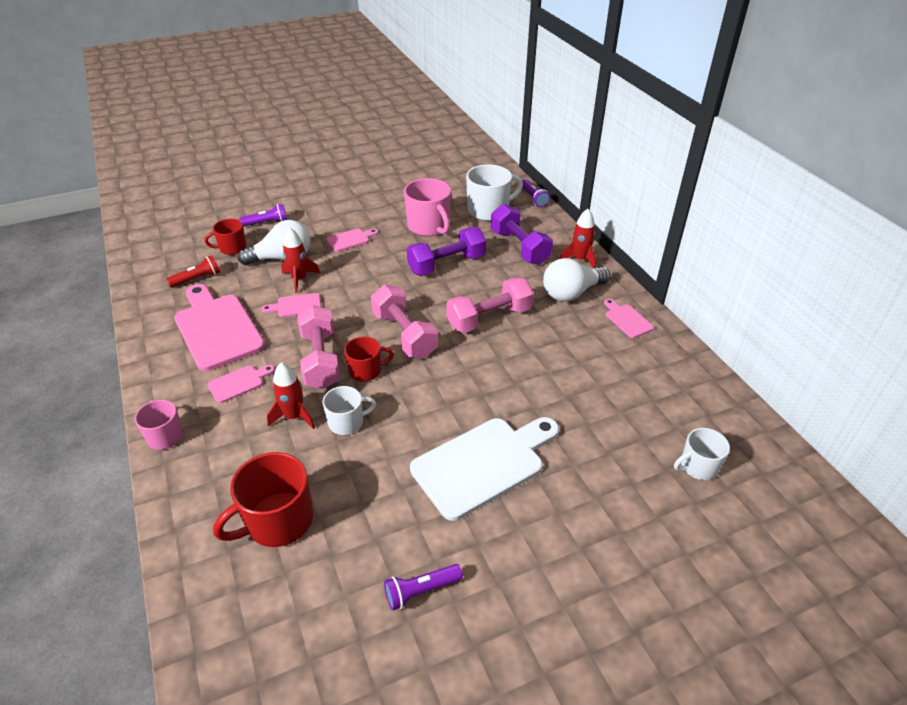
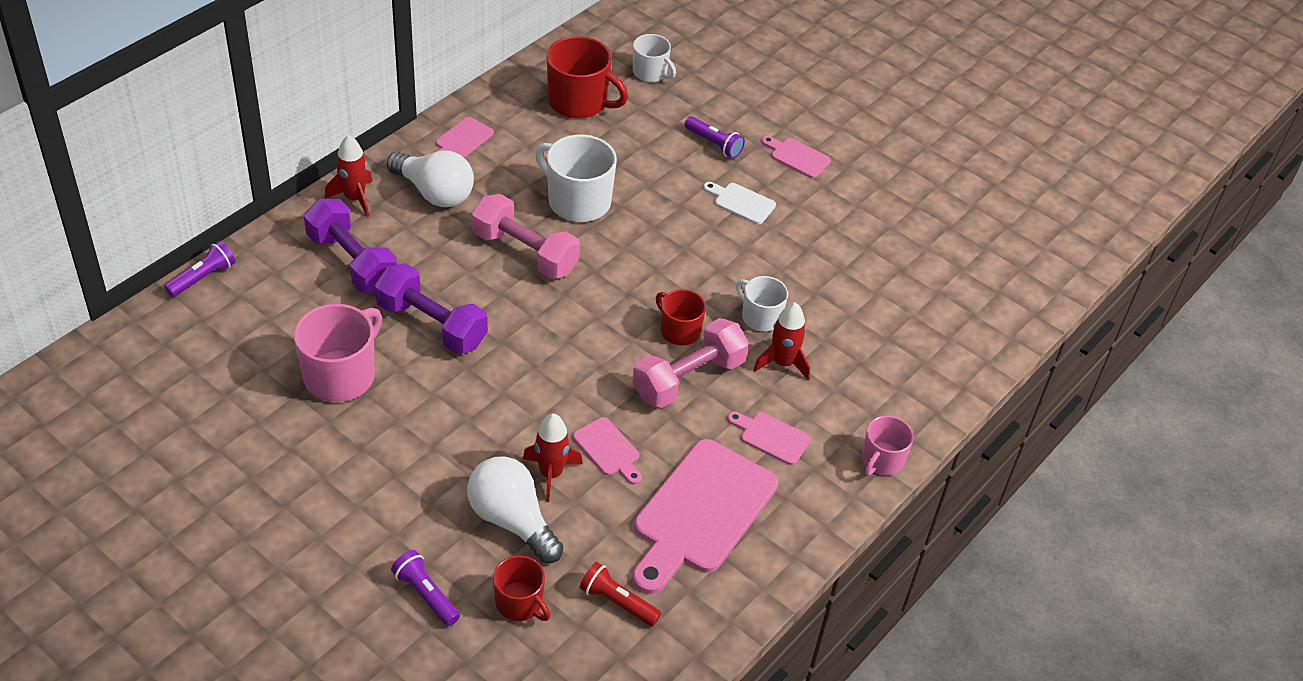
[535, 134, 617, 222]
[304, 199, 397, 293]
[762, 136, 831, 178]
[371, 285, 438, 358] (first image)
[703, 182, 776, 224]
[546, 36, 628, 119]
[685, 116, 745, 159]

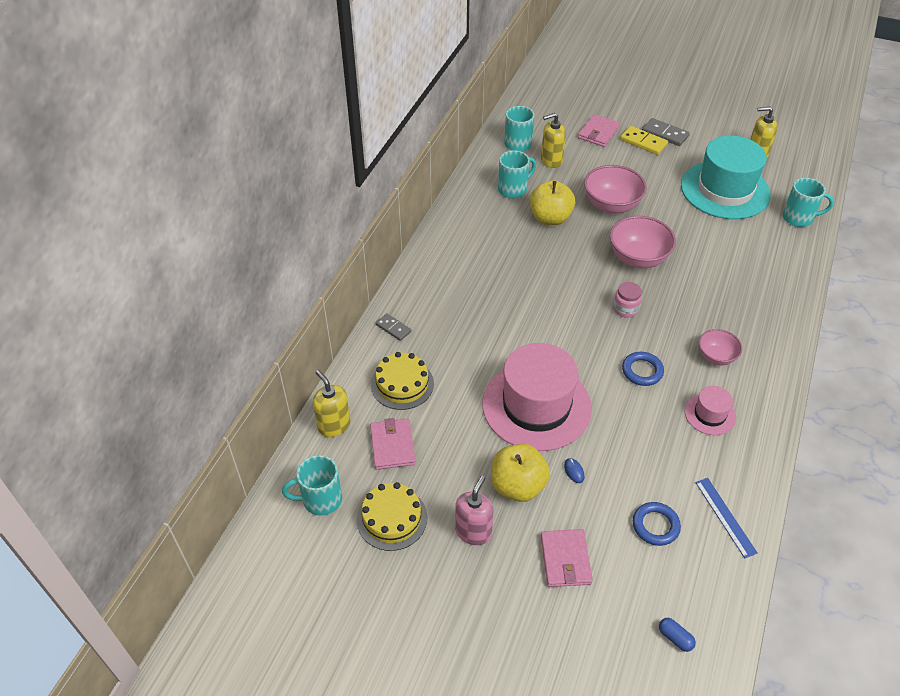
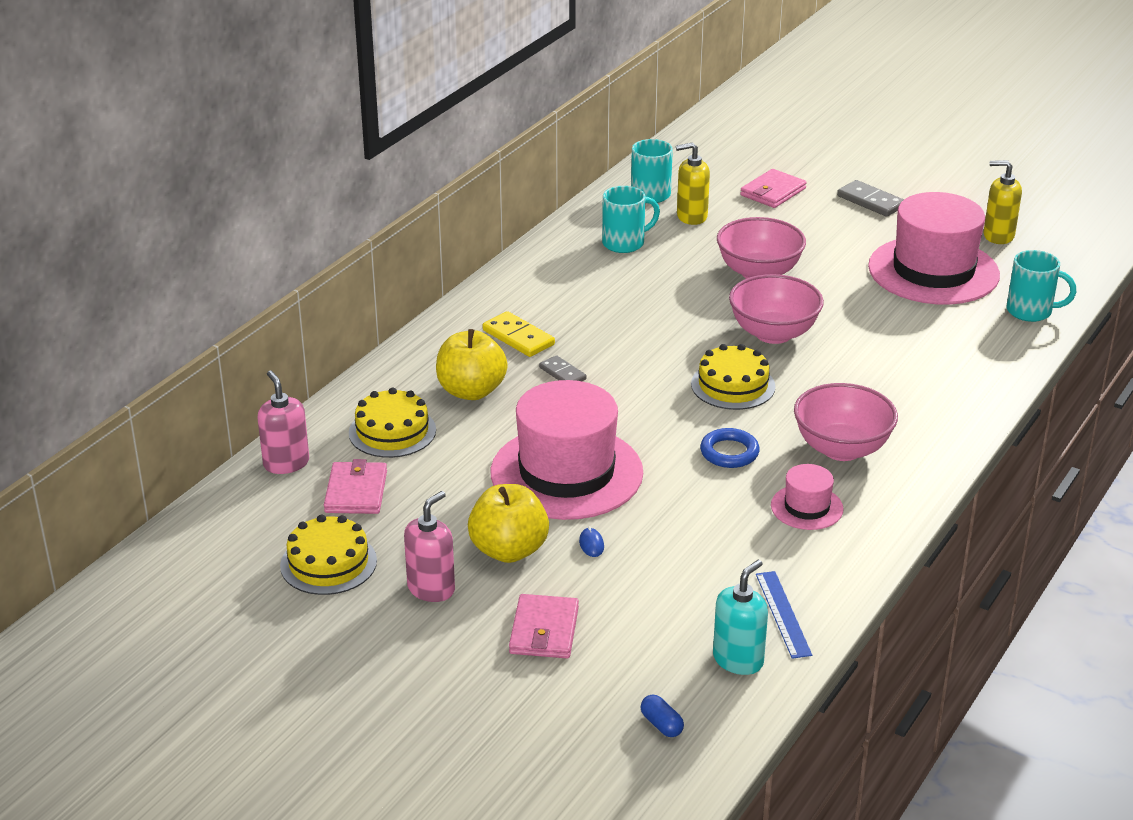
[483, 311, 555, 357]
[868, 192, 1000, 305]
[436, 329, 508, 400]
[691, 344, 776, 410]
[539, 355, 587, 381]
[794, 383, 898, 461]
[257, 371, 309, 474]
[282, 455, 342, 516] (first image)
[633, 502, 681, 546] (first image)
[713, 560, 768, 675]

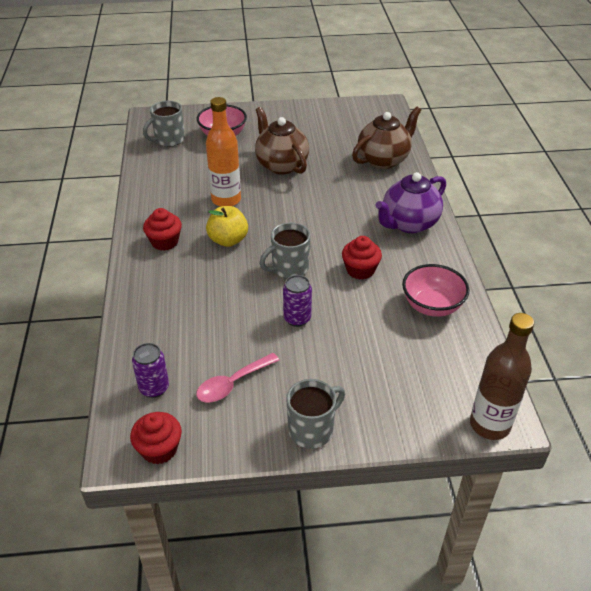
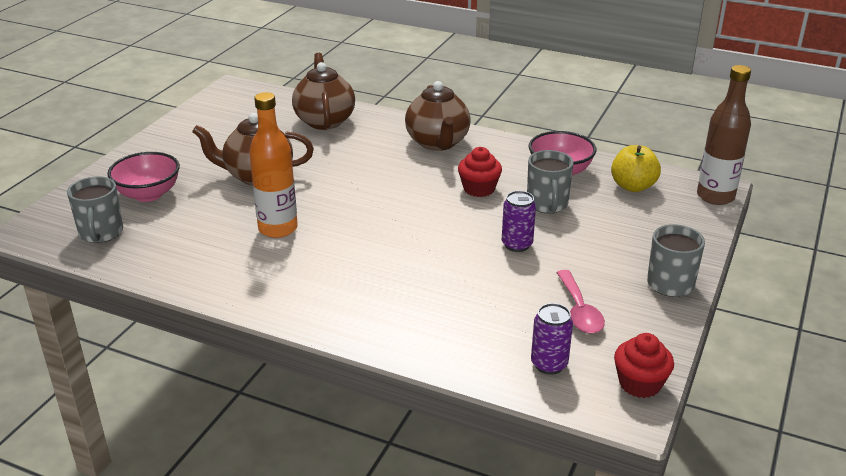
[405, 81, 471, 151]
[611, 145, 661, 192]
[143, 208, 182, 251] (first image)
[527, 150, 574, 214]

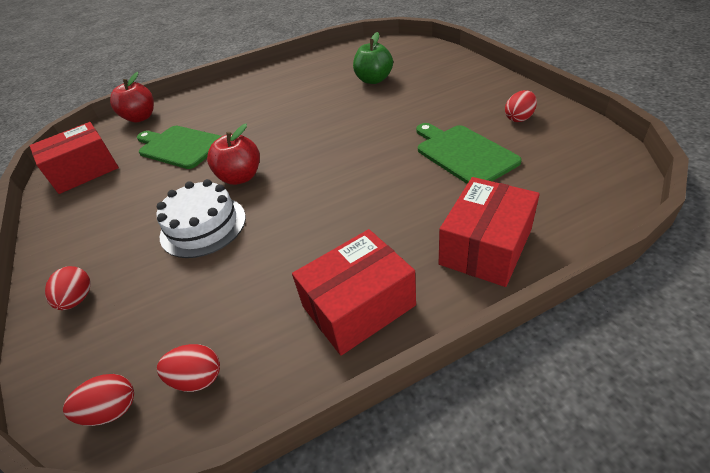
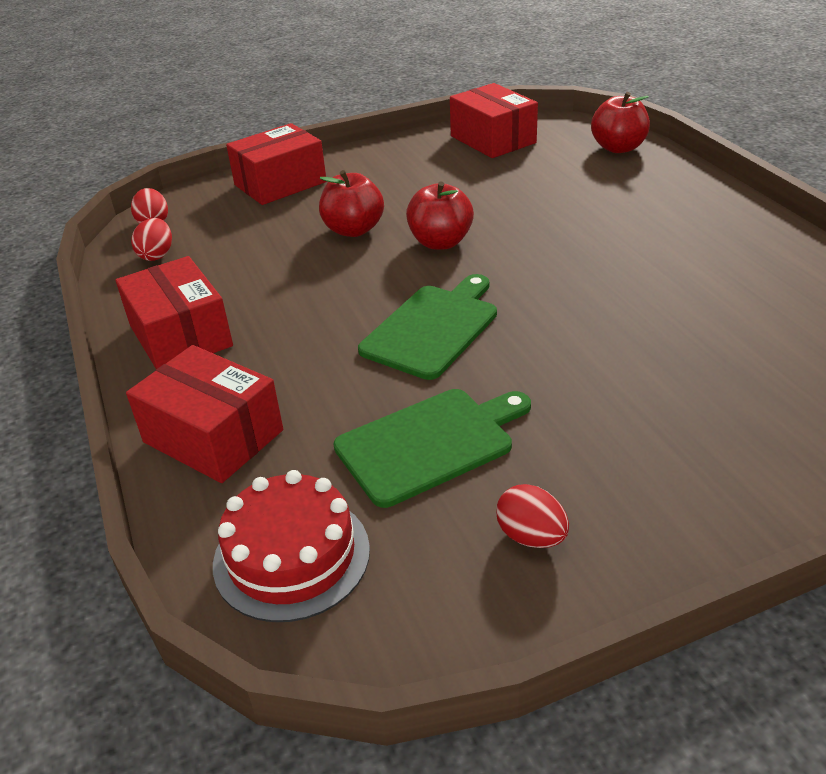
[353, 32, 393, 84] (first image)
[358, 274, 497, 380]
[319, 170, 384, 237]
[226, 123, 327, 205]
[213, 470, 370, 622]

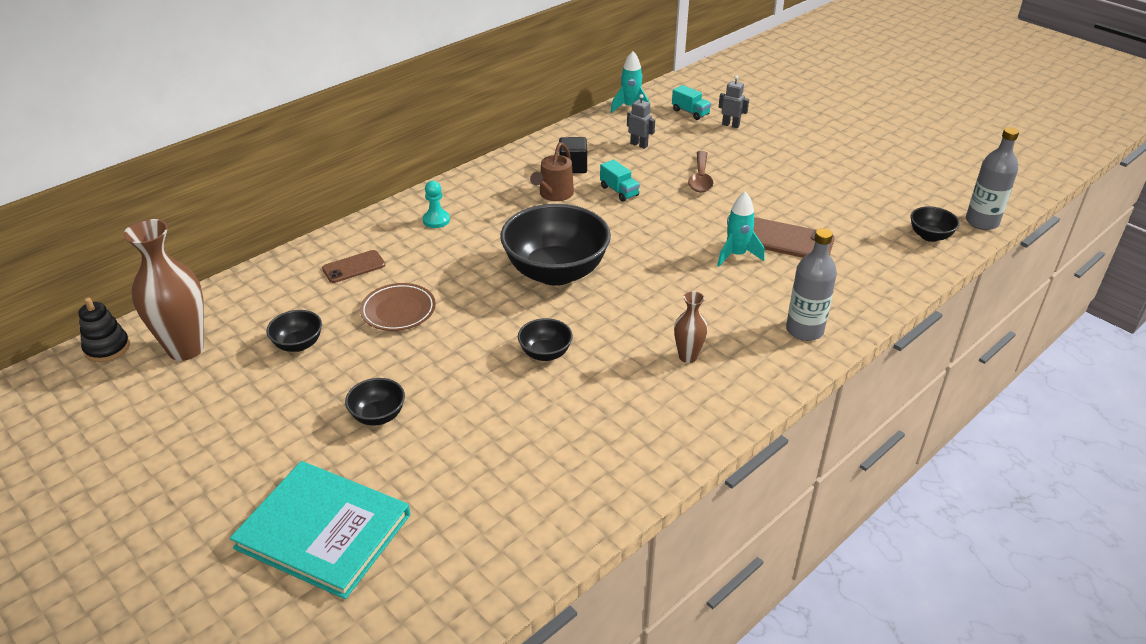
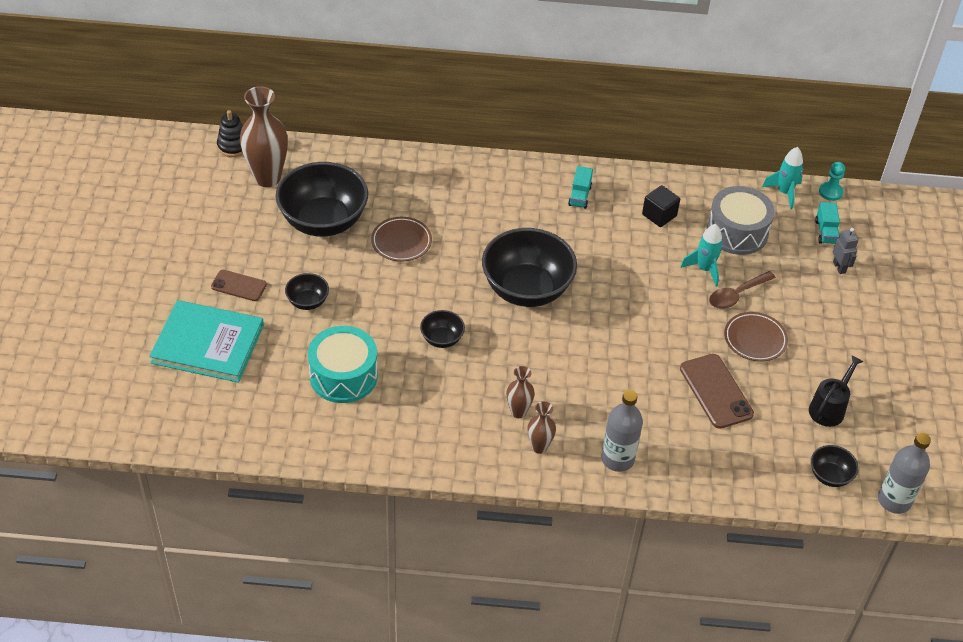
[707, 186, 775, 255]
[530, 142, 574, 201] (first image)
[568, 166, 593, 209]
[819, 162, 845, 201]
[680, 224, 723, 287]
[211, 270, 267, 301]
[275, 162, 368, 237]
[149, 300, 264, 383]
[724, 312, 788, 362]
[308, 326, 378, 403]
[809, 355, 864, 427]
[528, 401, 556, 454]

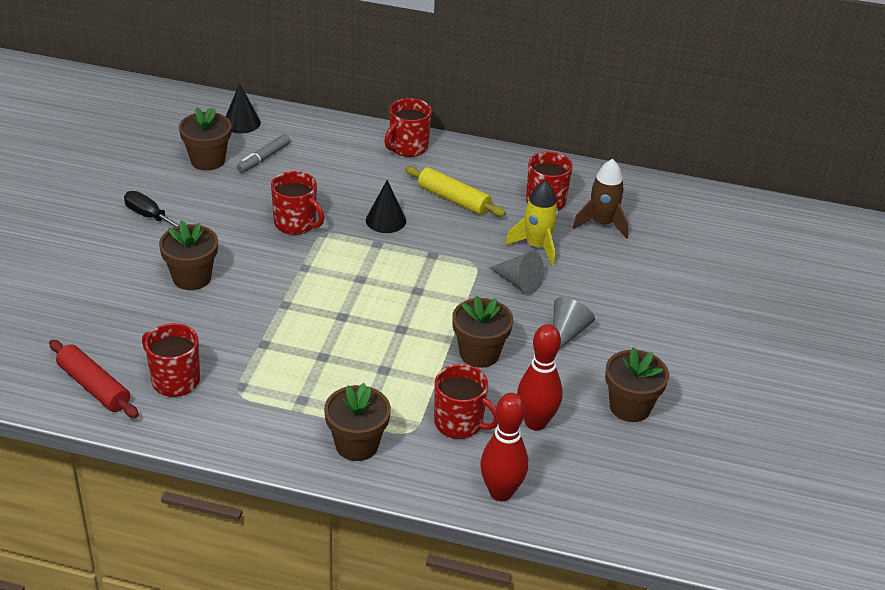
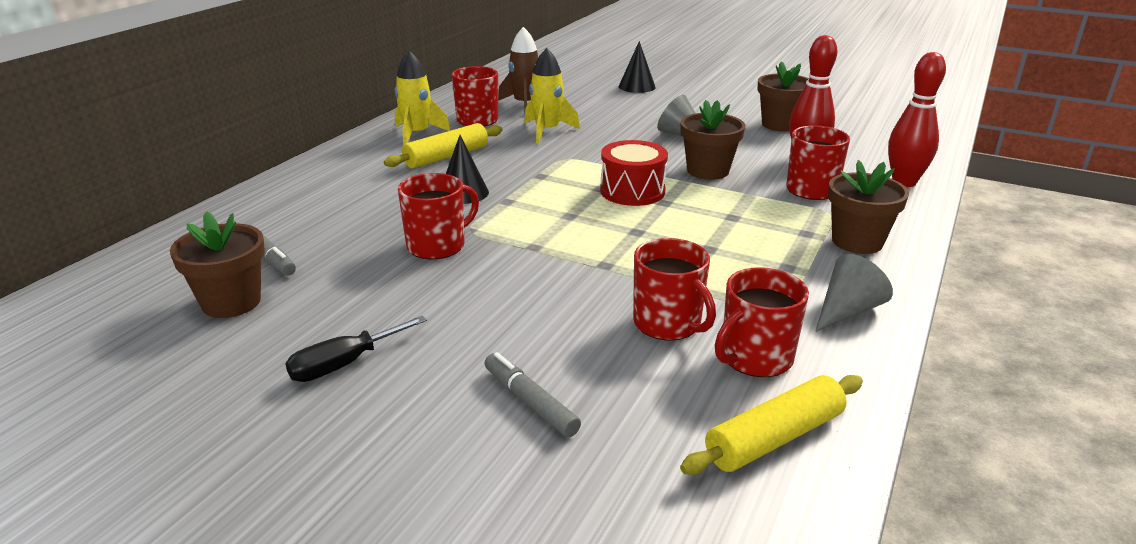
[619, 41, 655, 93]
[633, 238, 716, 340]
[159, 220, 218, 290] (first image)
[815, 254, 893, 332]
[680, 375, 863, 475]
[395, 51, 450, 145]
[600, 140, 668, 206]
[485, 352, 581, 437]

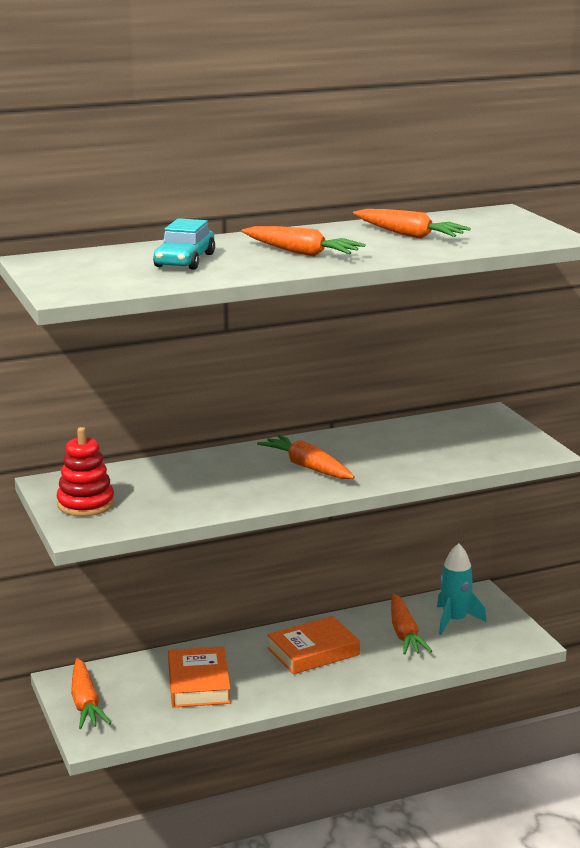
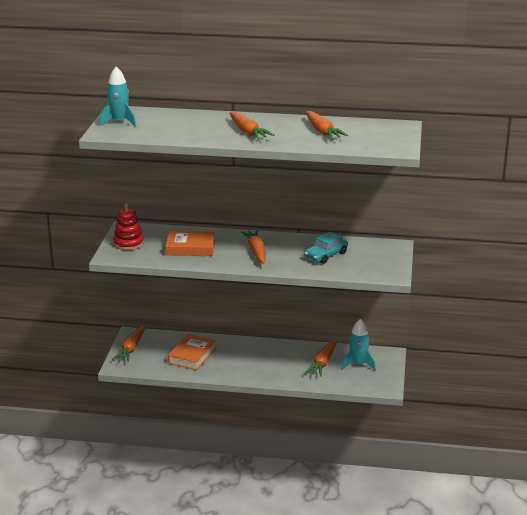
[304, 232, 348, 264]
[165, 231, 215, 256]
[99, 66, 136, 127]

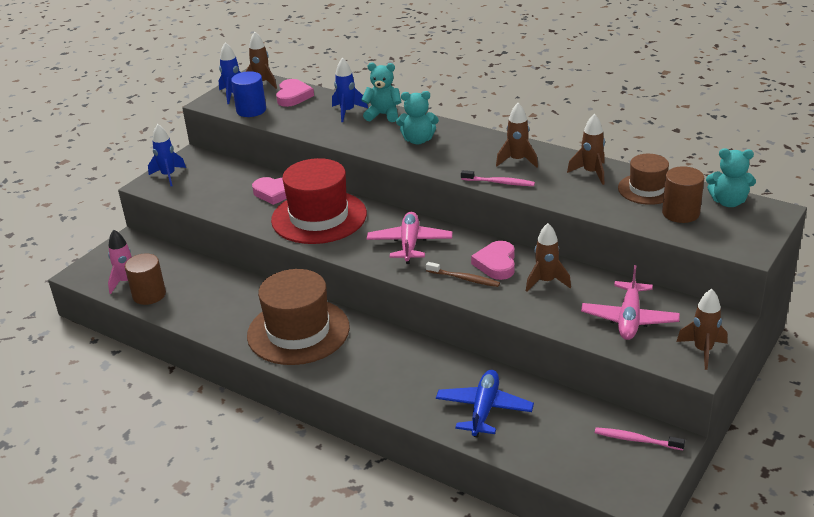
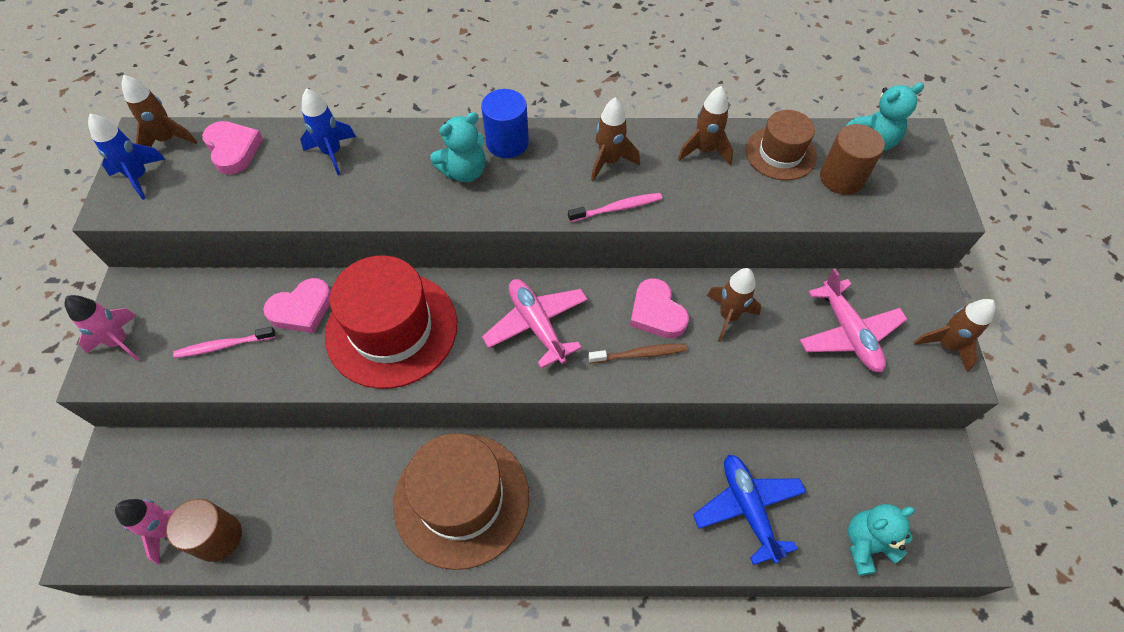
[848, 504, 915, 576]
[481, 89, 529, 158]
[65, 295, 140, 361]
[173, 327, 276, 358]

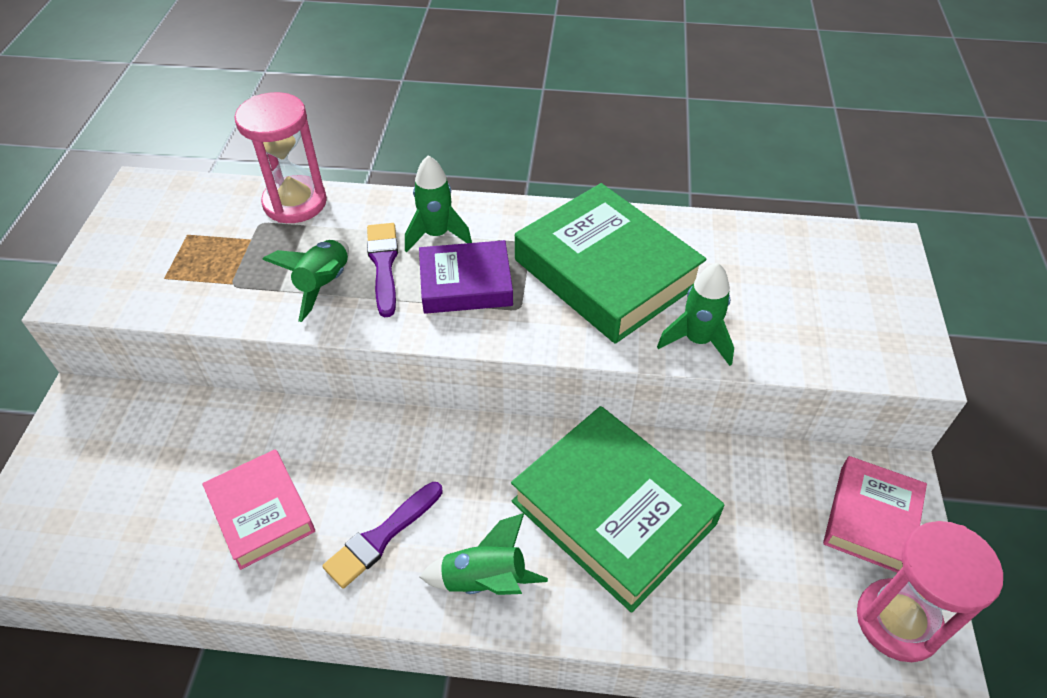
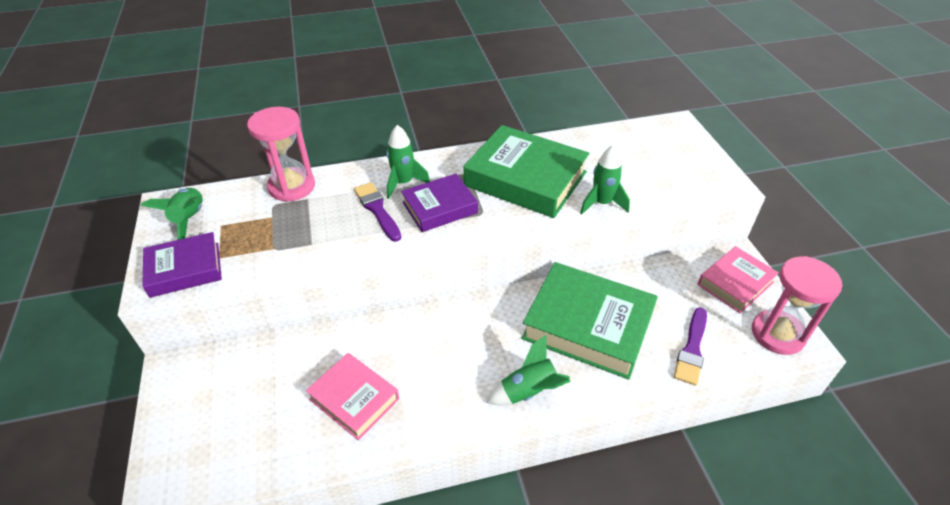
[141, 188, 203, 240]
[697, 246, 779, 313]
[674, 307, 707, 385]
[142, 232, 222, 298]

